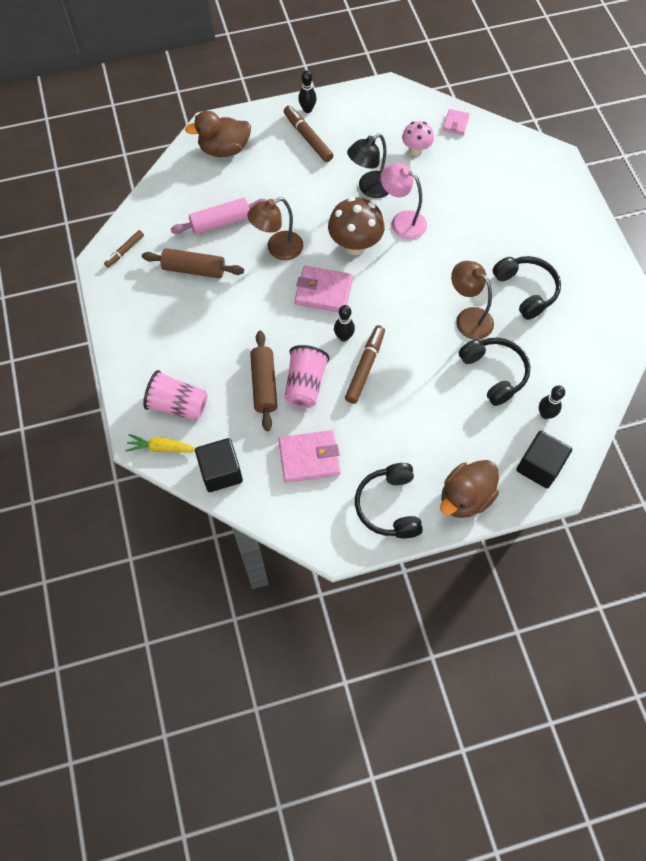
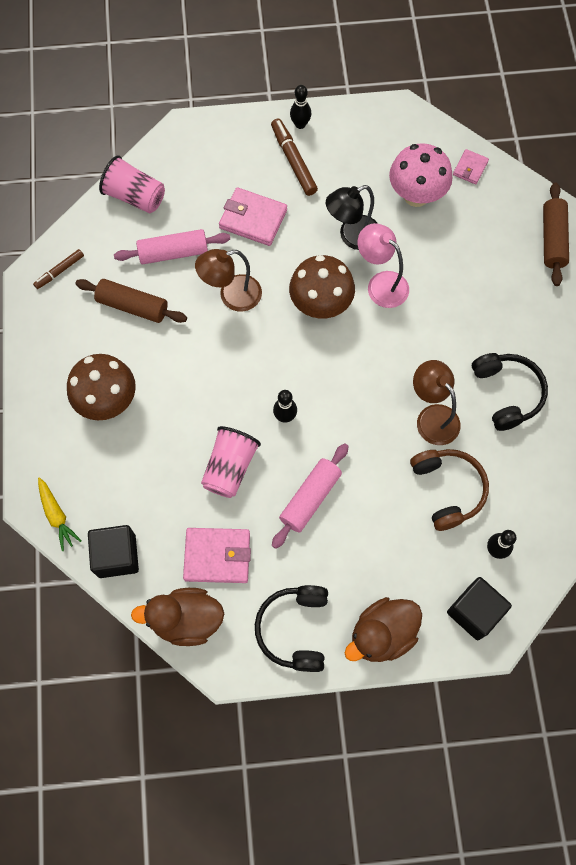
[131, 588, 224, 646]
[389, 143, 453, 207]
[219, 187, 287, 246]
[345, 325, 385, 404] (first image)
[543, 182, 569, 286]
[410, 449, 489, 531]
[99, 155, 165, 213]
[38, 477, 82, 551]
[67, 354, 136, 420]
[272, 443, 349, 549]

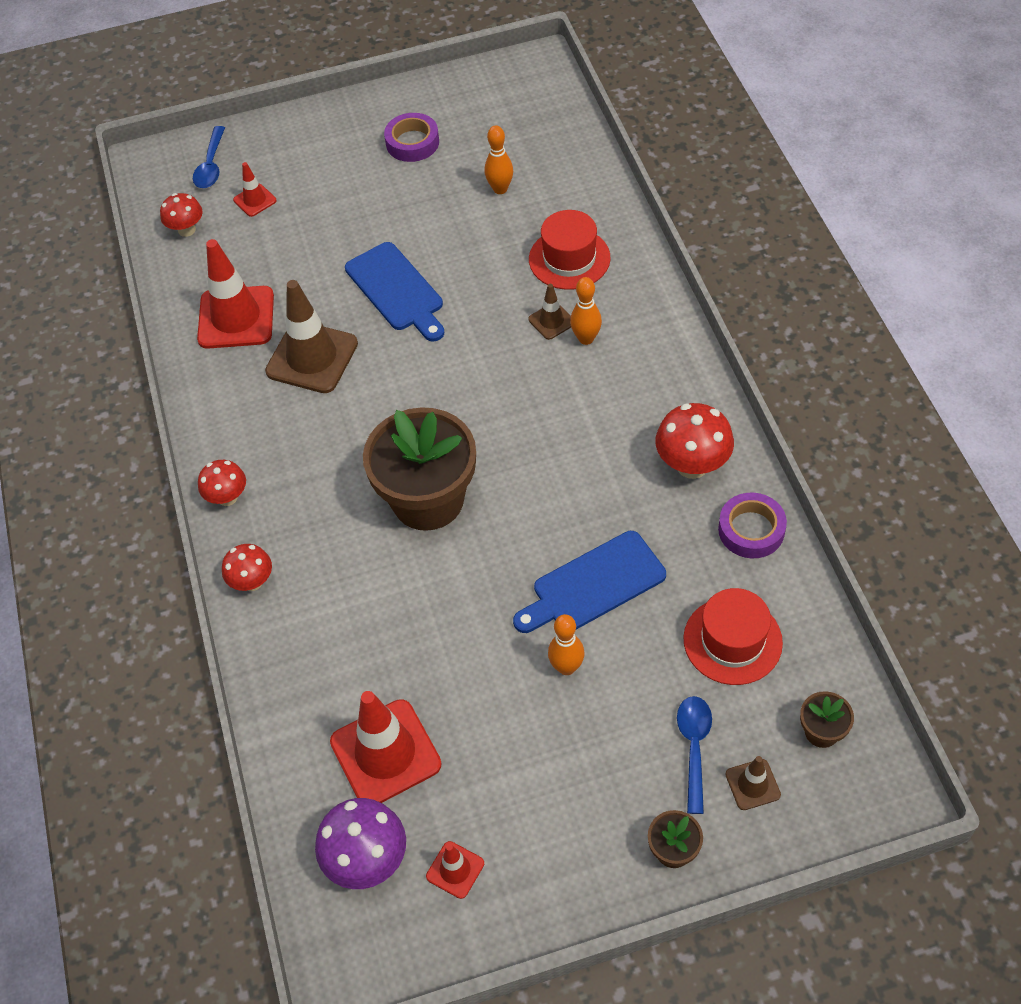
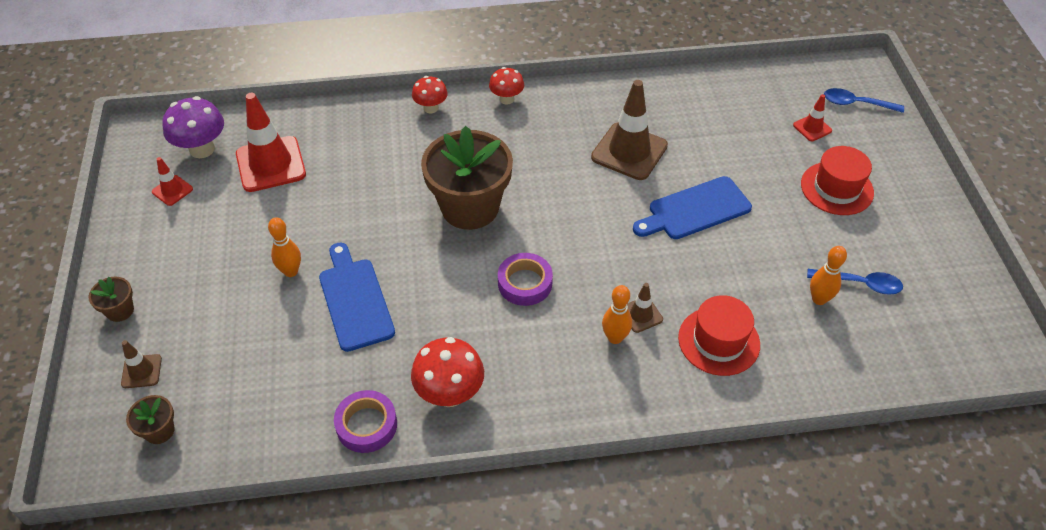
[498, 253, 553, 306]
[160, 193, 203, 237] (first image)
[197, 239, 274, 349] (first image)
[801, 146, 874, 215]
[807, 269, 903, 294]

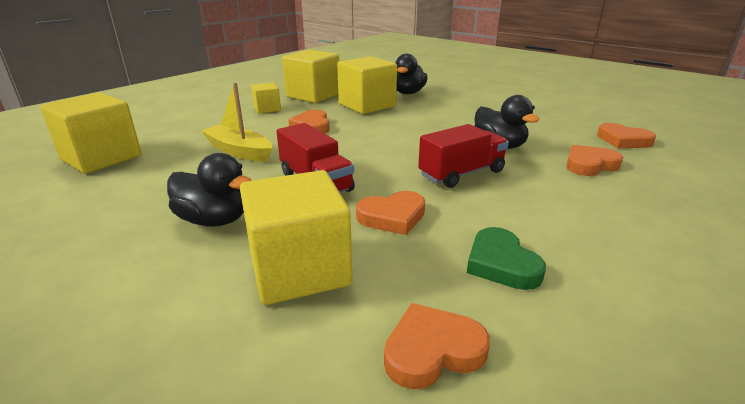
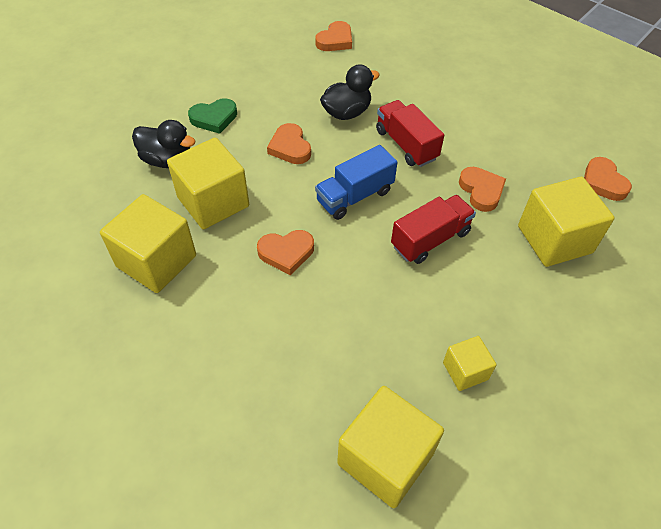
[201, 83, 272, 162] (first image)
[443, 336, 496, 391]
[267, 123, 311, 164]
[167, 153, 252, 227] (first image)
[188, 98, 237, 134]
[315, 145, 397, 220]

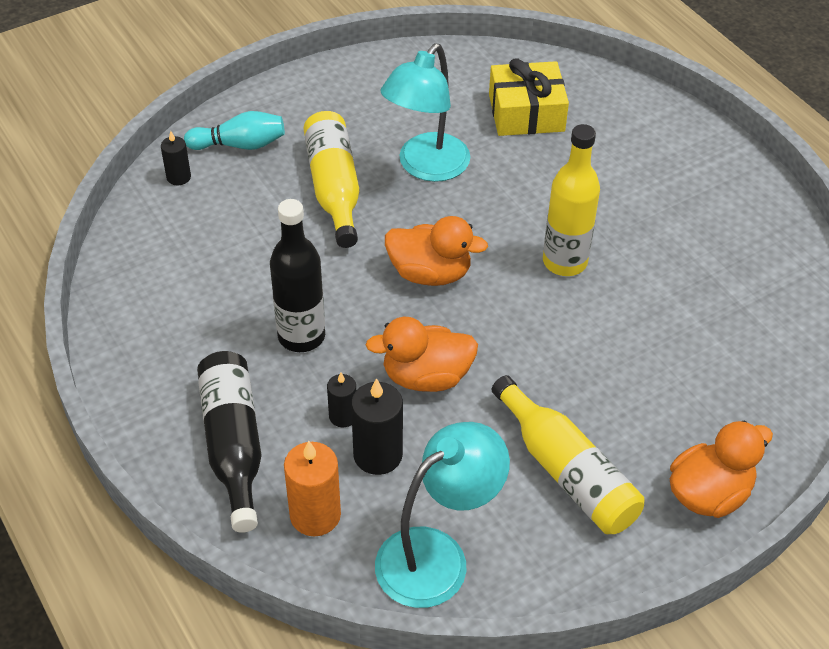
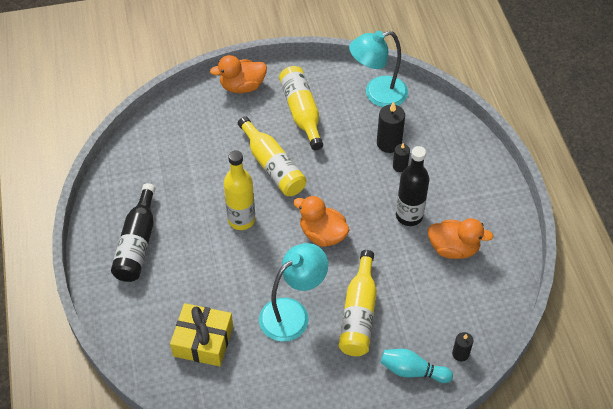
[428, 218, 494, 259]
[111, 183, 156, 282]
[284, 441, 341, 536] (first image)
[238, 116, 306, 196]

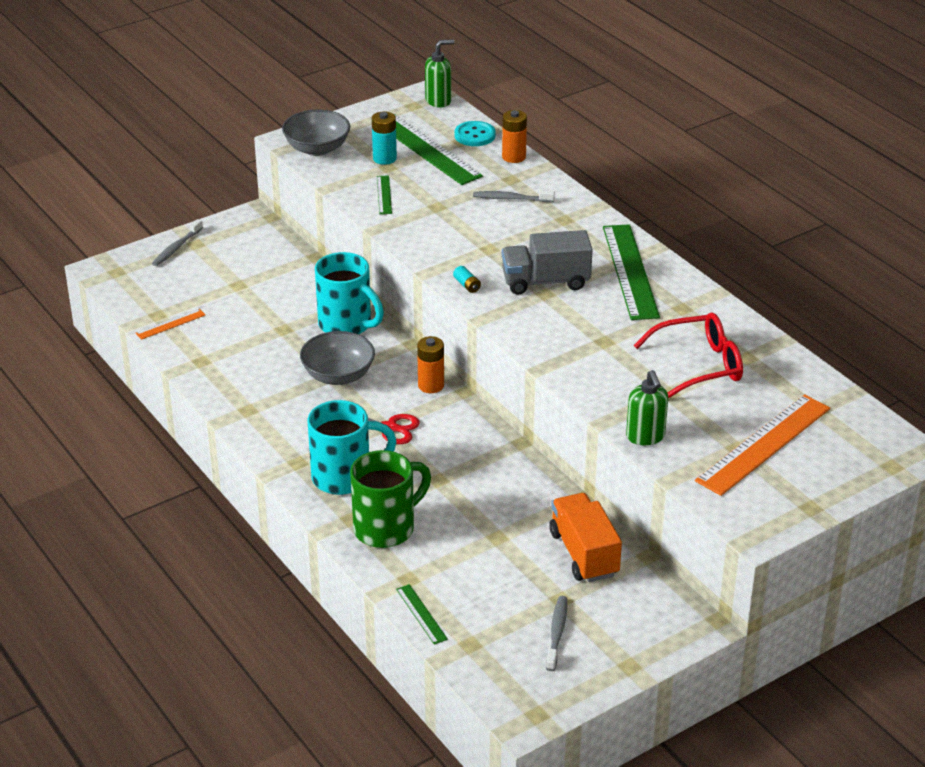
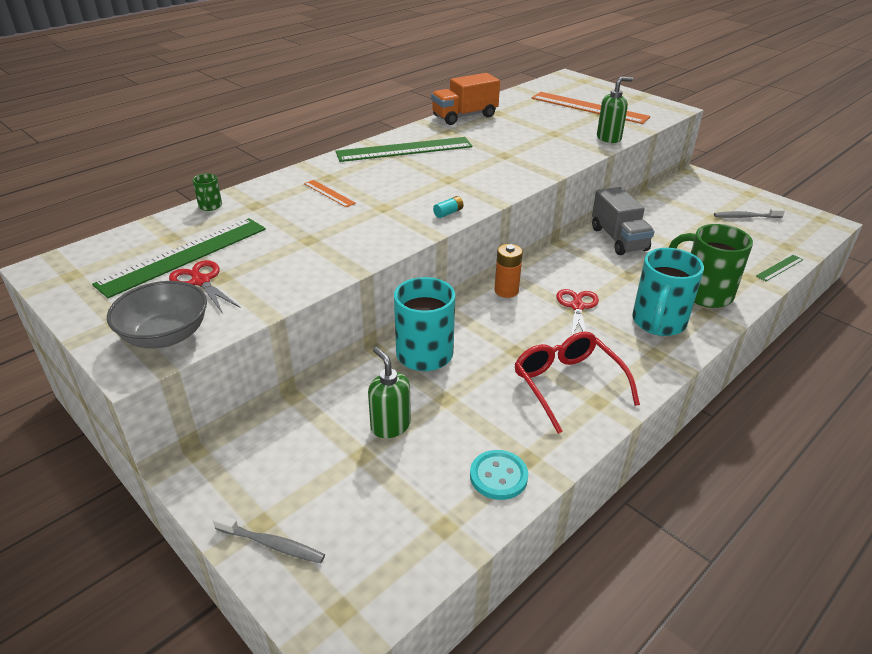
[368, 347, 411, 438]
[193, 173, 222, 211]
[169, 260, 240, 314]
[470, 450, 528, 500]
[377, 175, 392, 214] (first image)
[473, 190, 555, 202] (first image)
[592, 187, 655, 255]
[304, 180, 356, 207]
[514, 331, 640, 434]
[300, 331, 375, 385] (first image)
[632, 248, 704, 336]
[431, 73, 500, 125]

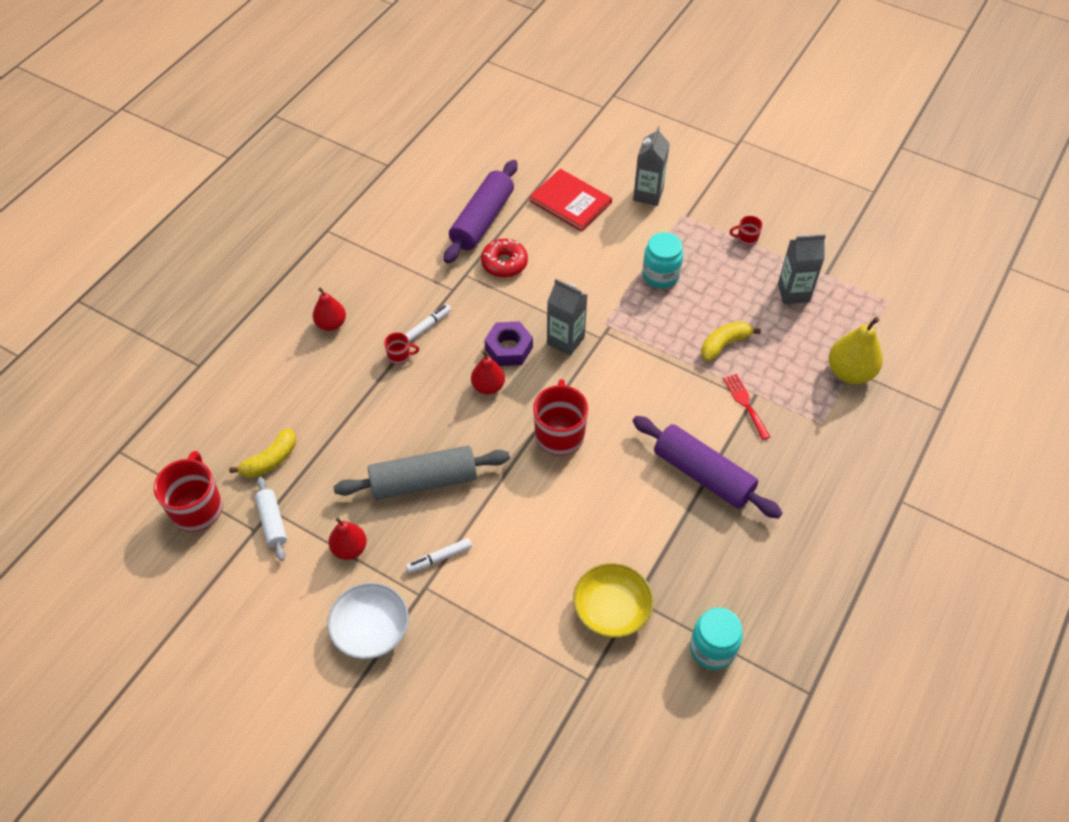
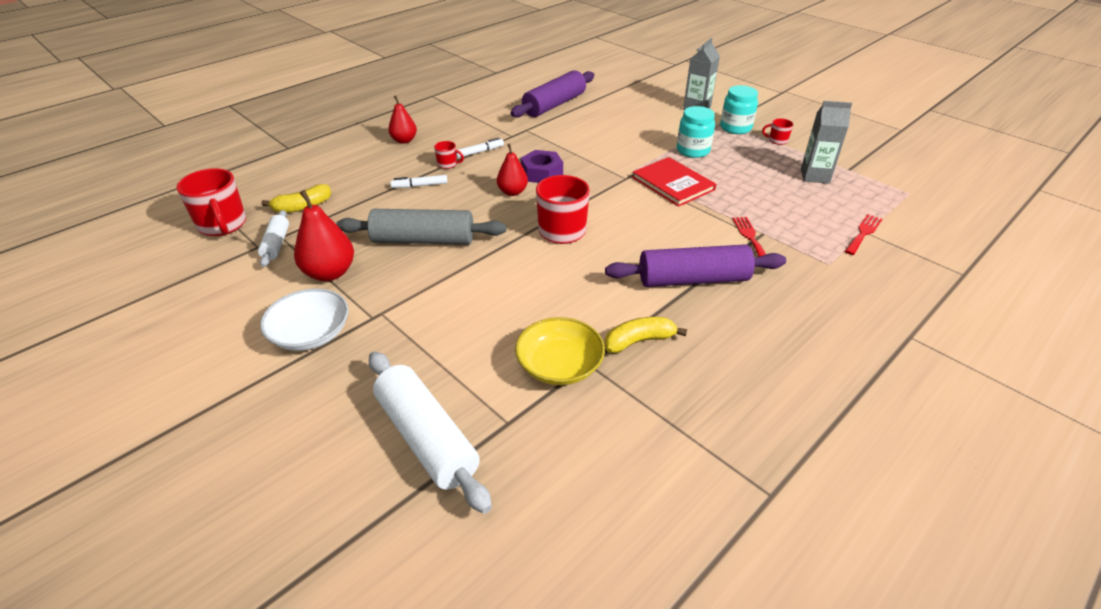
[632, 157, 716, 207]
[481, 239, 528, 278] (first image)
[547, 279, 587, 356] (first image)
[845, 214, 882, 255]
[604, 317, 687, 353]
[605, 244, 786, 287]
[177, 168, 246, 236]
[294, 190, 354, 281]
[390, 175, 448, 188]
[720, 85, 758, 134]
[369, 351, 492, 514]

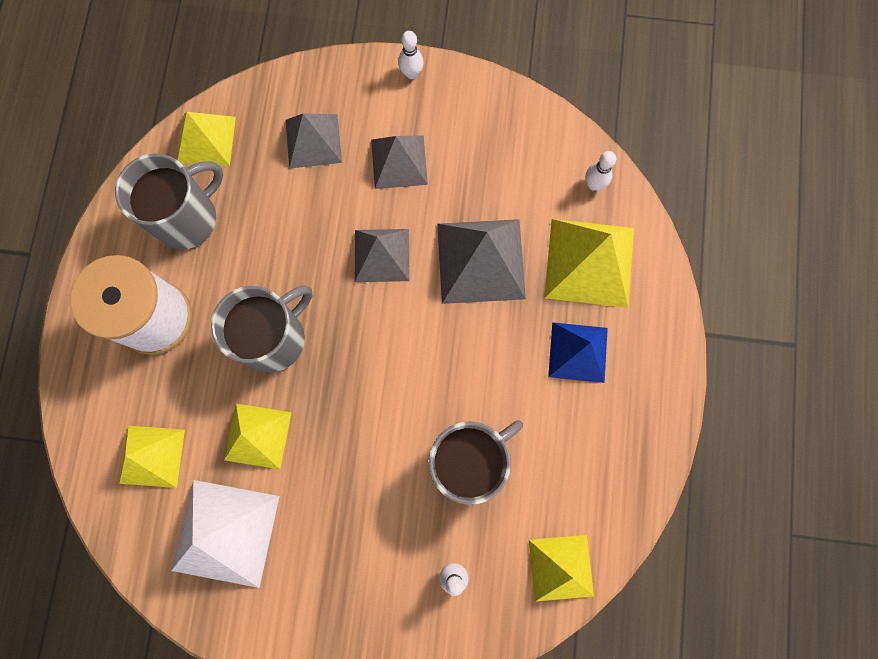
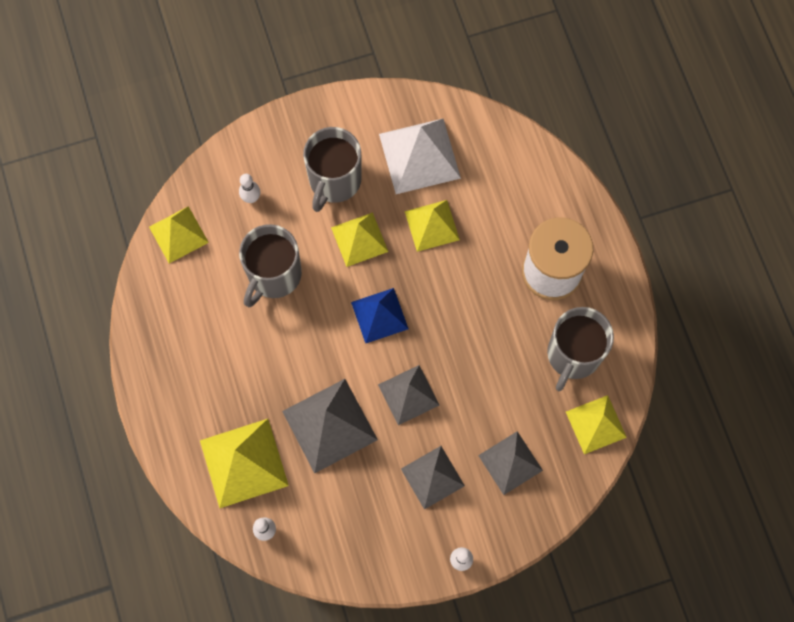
[303, 127, 362, 212]
[351, 288, 408, 343]
[331, 212, 388, 267]

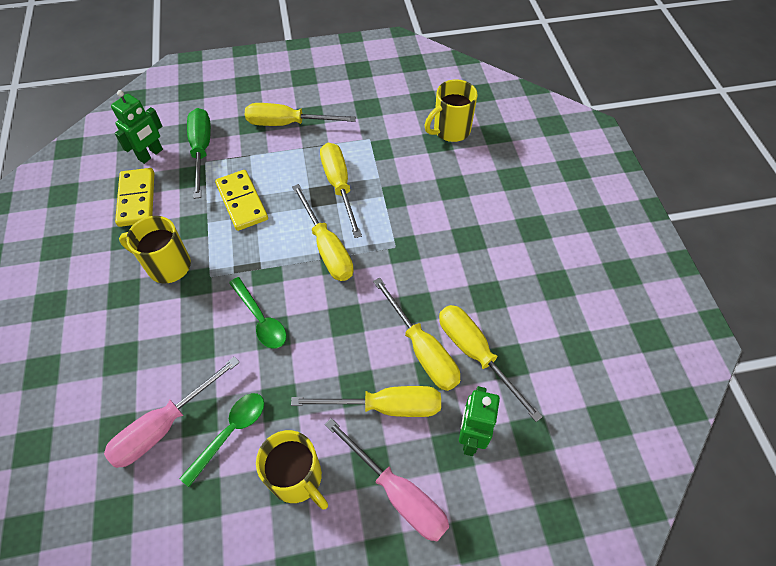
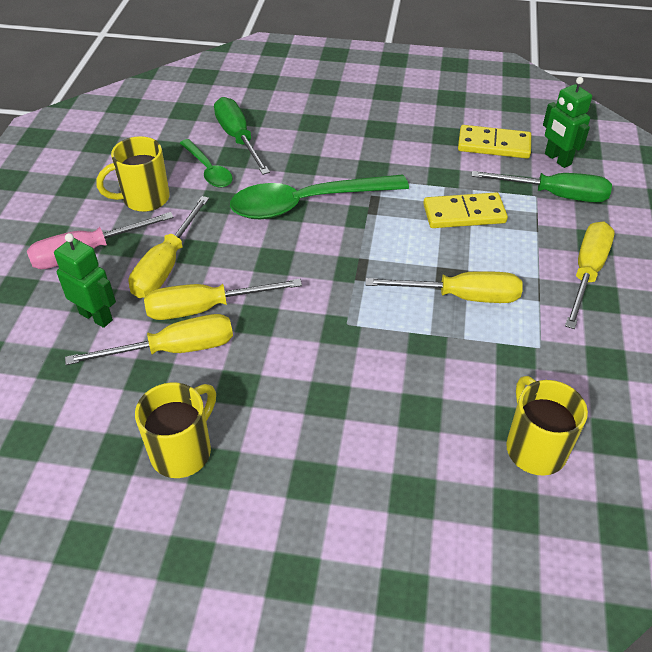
[292, 184, 354, 281] (first image)
[135, 382, 216, 478]
[230, 174, 409, 219]
[214, 97, 270, 175]

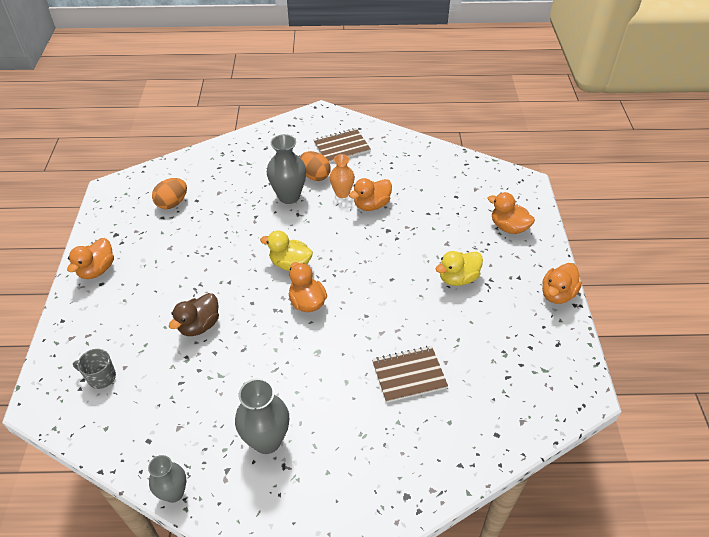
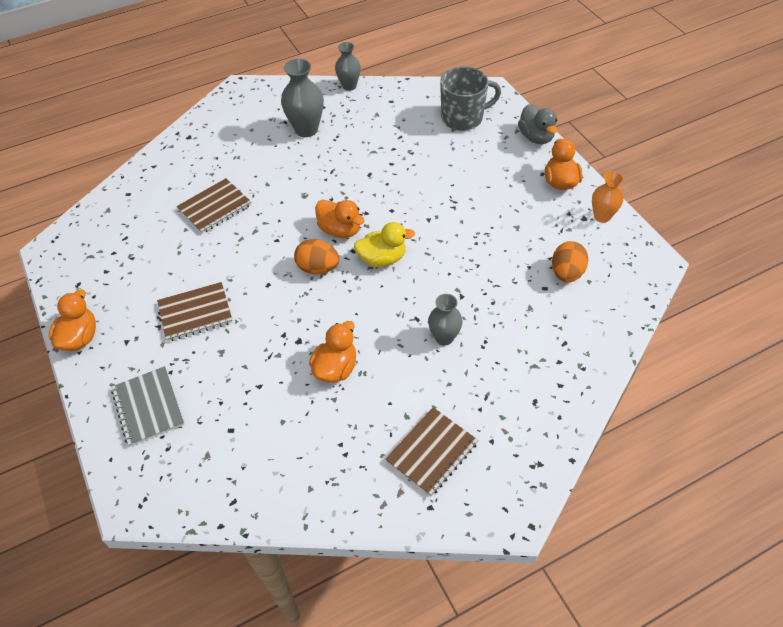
[428, 294, 463, 346]
[294, 239, 339, 274]
[592, 171, 624, 223]
[111, 366, 185, 447]
[157, 282, 233, 342]
[169, 293, 219, 336] (first image)
[440, 66, 501, 131]
[518, 104, 557, 144]

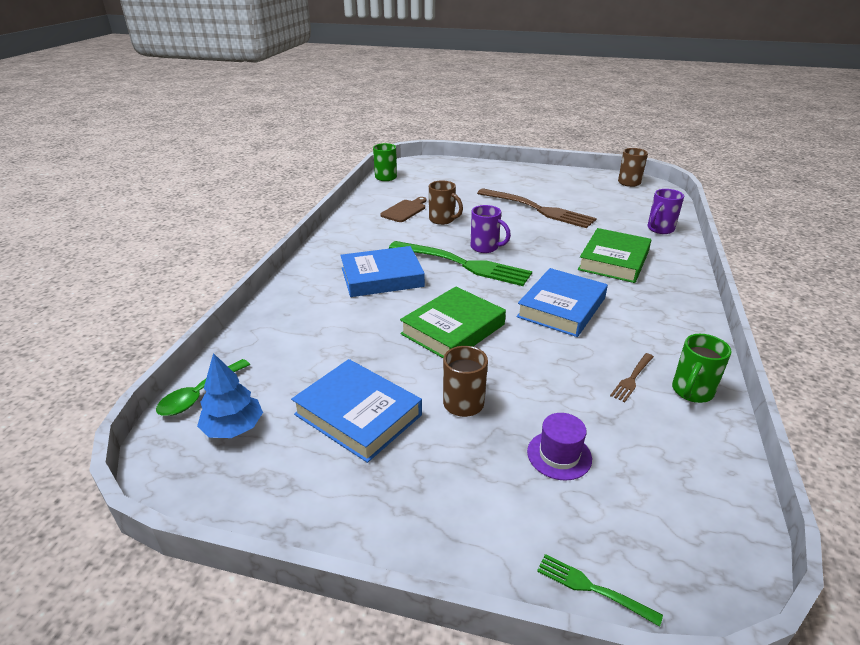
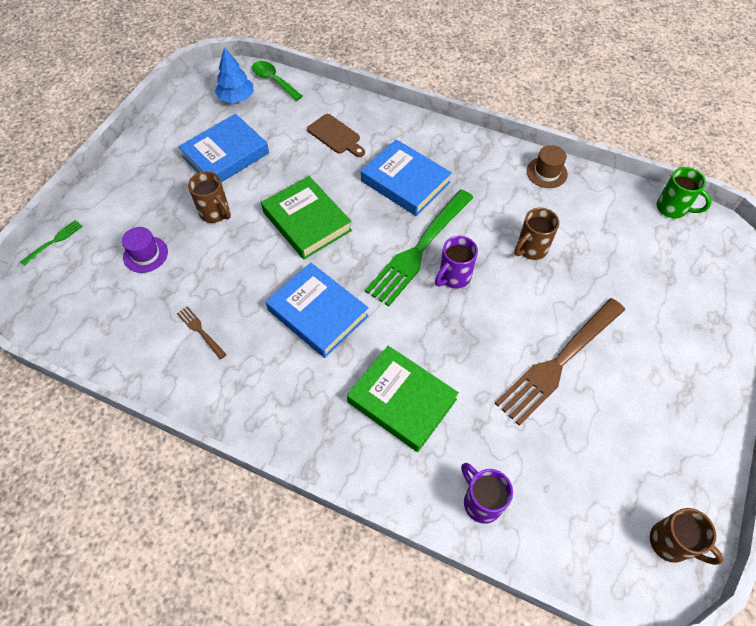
[307, 114, 365, 157]
[361, 139, 452, 216]
[672, 334, 731, 403] (first image)
[527, 145, 568, 188]

